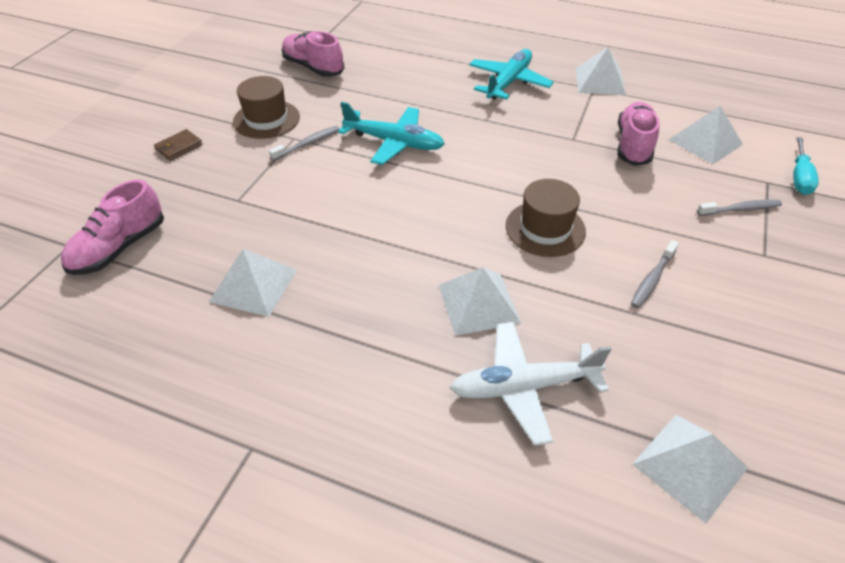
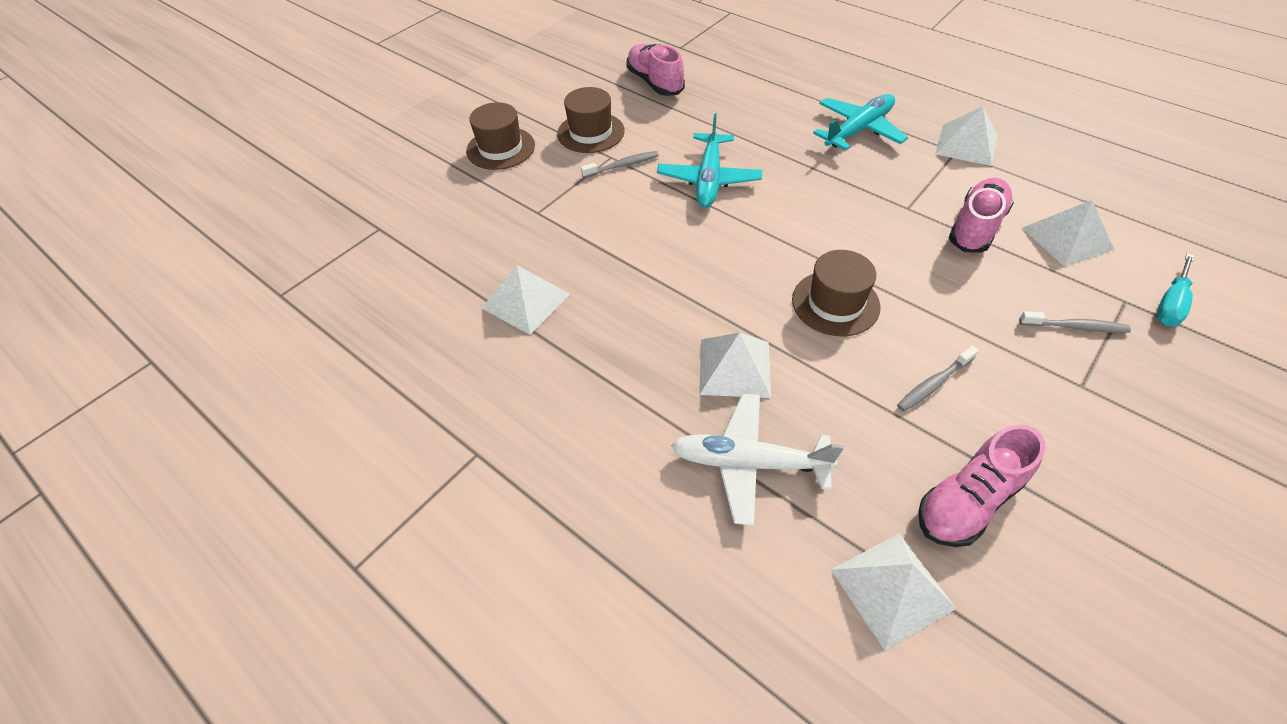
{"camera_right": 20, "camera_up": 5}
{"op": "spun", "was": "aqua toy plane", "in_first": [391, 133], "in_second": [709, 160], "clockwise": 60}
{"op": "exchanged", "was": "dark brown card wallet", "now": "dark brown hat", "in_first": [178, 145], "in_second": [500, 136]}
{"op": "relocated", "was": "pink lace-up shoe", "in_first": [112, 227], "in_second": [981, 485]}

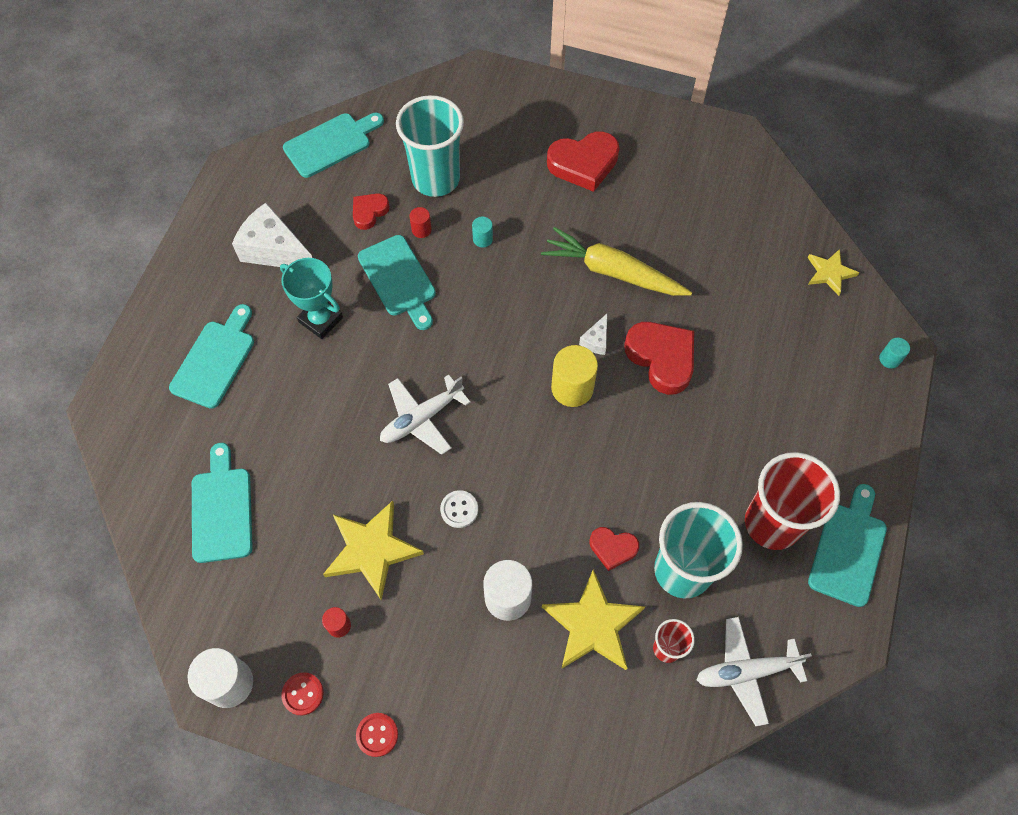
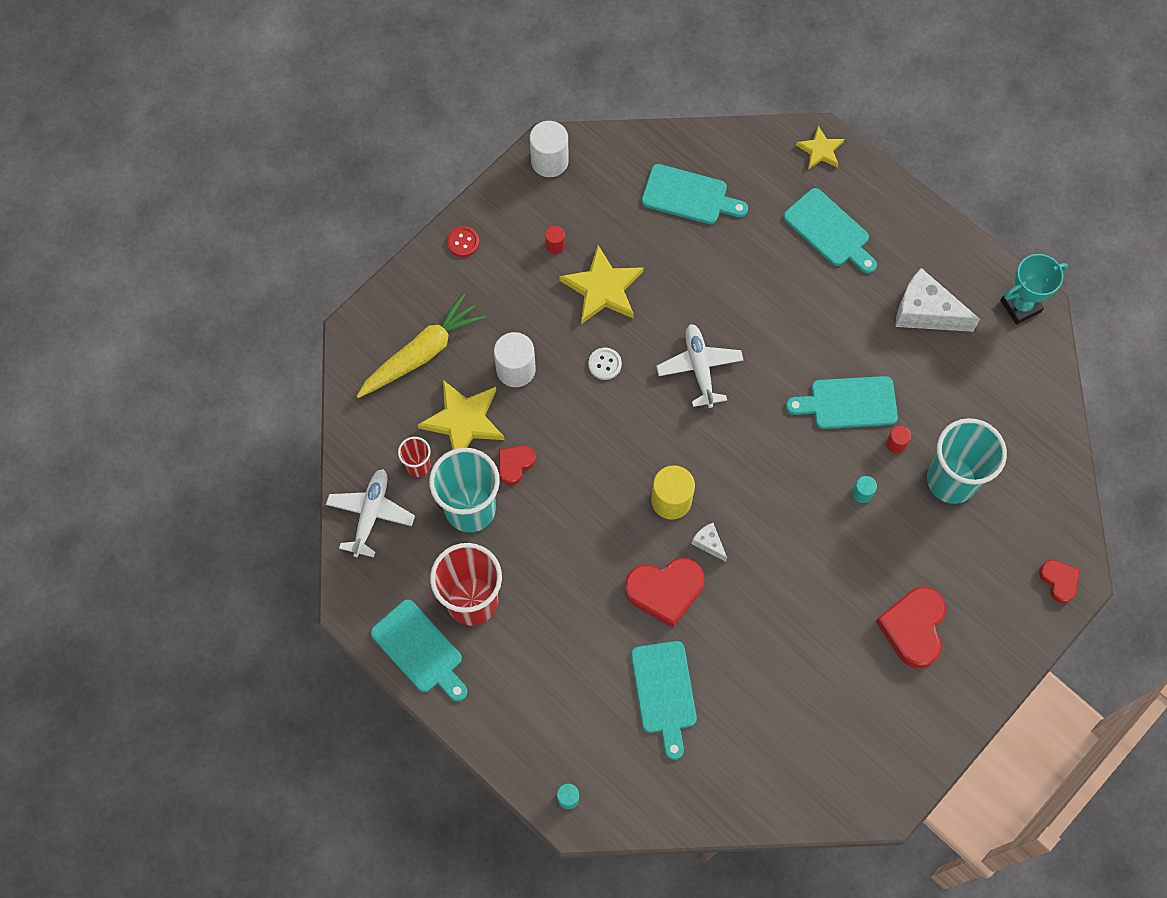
{"camera_right": 115, "camera_up": 5}
{"op": "relocated", "was": "aqua cutting board", "in_first": [333, 145], "in_second": [664, 700]}
{"op": "relocated", "was": "scarlet heart shape", "in_first": [371, 211], "in_second": [1059, 582]}
{"op": "spun", "was": "pure white cheese wedge", "in_first": [272, 235], "in_second": [937, 300], "clockwise": -120}
{"op": "relocated", "was": "bright yellow carrot", "in_first": [616, 261], "in_second": [421, 345]}
{"op": "relocated", "was": "bright yellow star shape", "in_first": [833, 272], "in_second": [820, 147]}
{"op": "relocated", "was": "aqua award cup", "in_first": [311, 298], "in_second": [1034, 289]}
{"op": "missing", "was": "scarlet button", "in_first": [302, 694]}

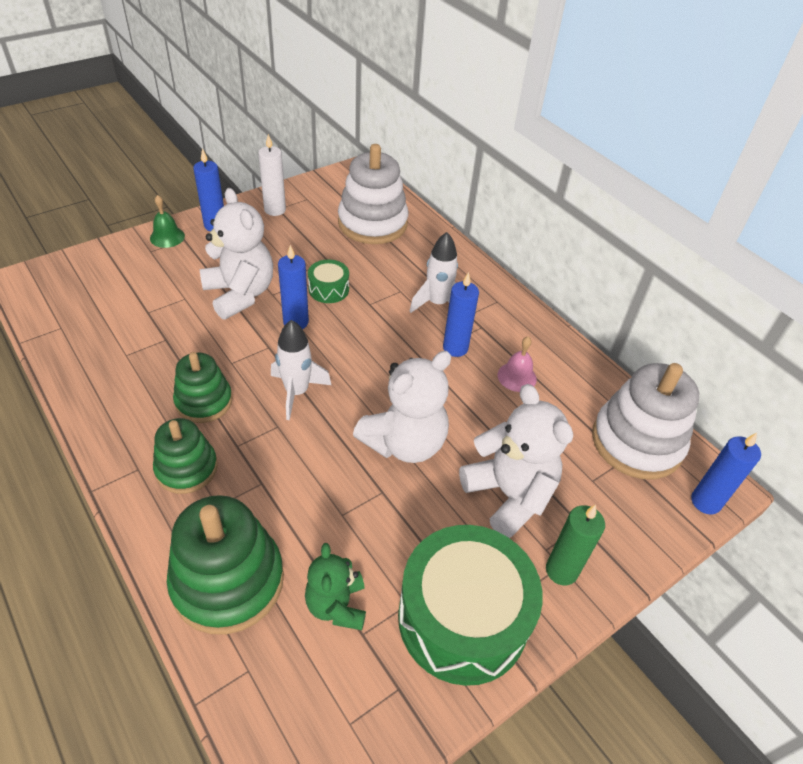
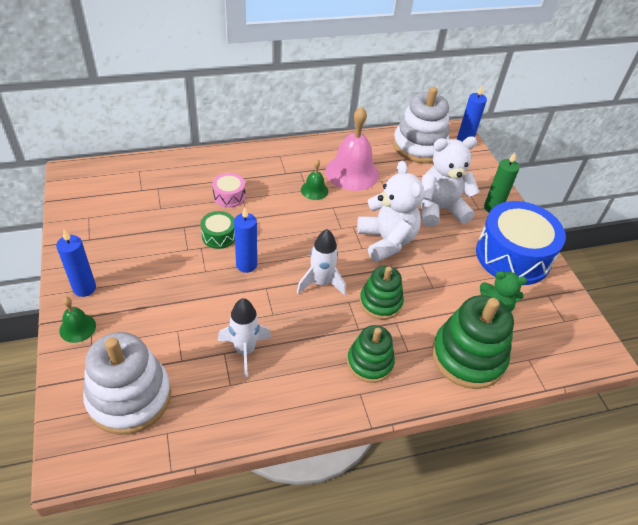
{"camera_right": -70, "camera_up": 0}
{"op": "missing", "was": "pure white pillar candle", "in_first": [272, 175]}
{"op": "relocated", "was": "pure white ring stacker", "in_first": [373, 194], "in_second": [127, 383]}
{"op": "missing", "was": "pure white teddy bear", "in_first": [236, 254]}
{"op": "relocated", "was": "pure white toy rocket", "in_first": [433, 272], "in_second": [244, 338]}
{"op": "exchanged", "was": "blue pillar candle", "now": "emerald school bell", "in_first": [461, 314], "in_second": [314, 179]}
{"op": "size", "was": "pink school bell", "in_first": [517, 364], "in_second": [352, 148], "ratio": 2.01}
{"op": "relocated", "was": "emerald ring stacker", "in_first": [203, 387], "in_second": [382, 293]}
{"op": "colour", "was": "emerald snare drum", "now": "blue snare drum", "in_first": [470, 605], "in_second": [521, 243]}
{"op": "appeared", "now": "pink snare drum", "in_second": [228, 190]}

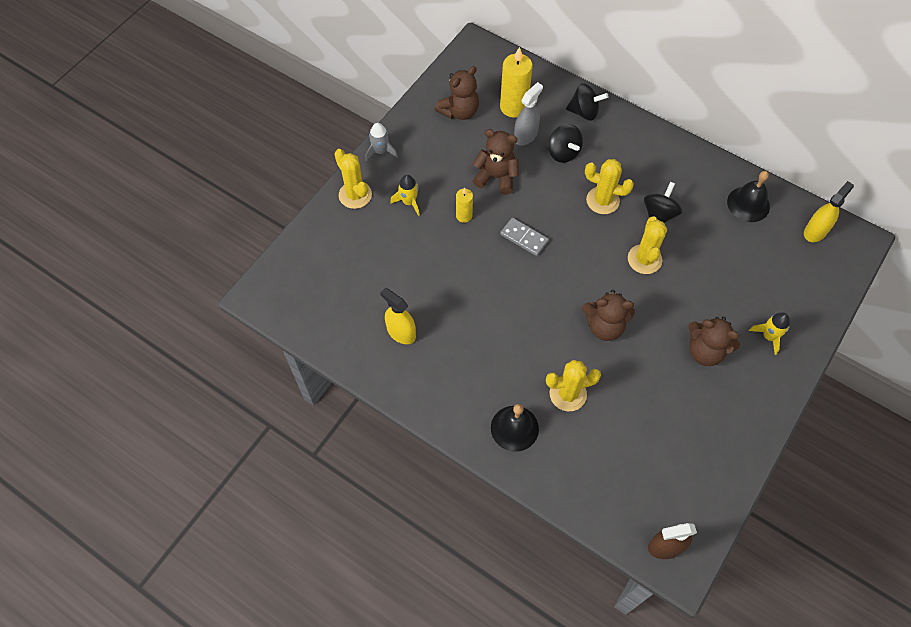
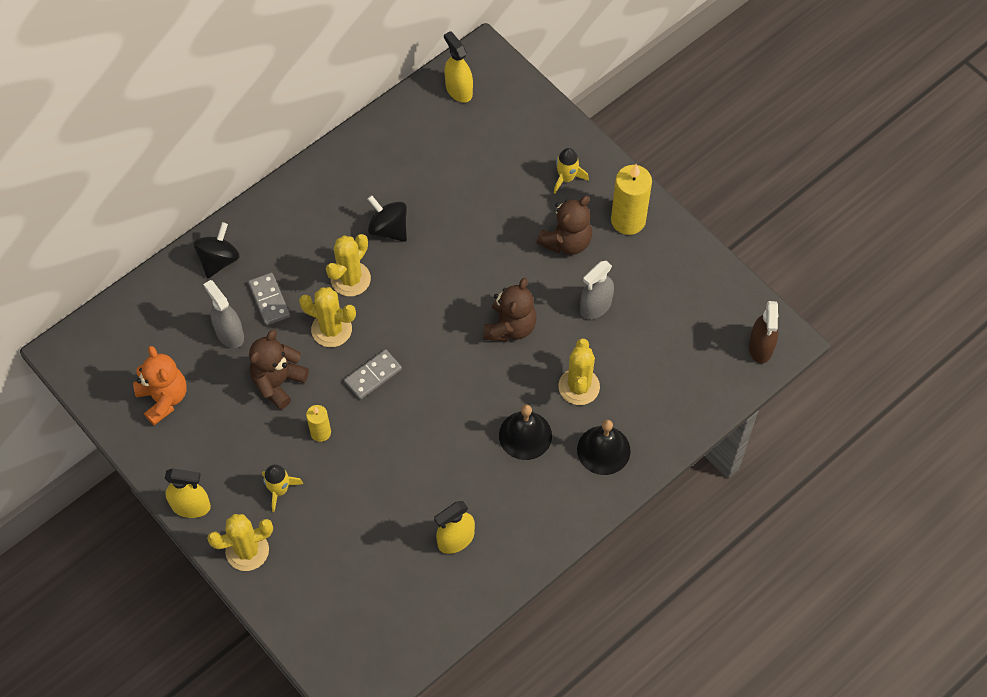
{"camera_right": -75, "camera_up": 0}
{"op": "relocated", "was": "bright yellow pillar candle", "in_first": [516, 82], "in_second": [631, 199]}
{"op": "colour", "was": "dark brown teddy bear", "now": "bright orange teddy bear", "in_first": [457, 93], "in_second": [160, 385]}
{"op": "exchanged", "was": "gray toy rocket", "now": "bright yellow spray cleaner", "in_first": [382, 142], "in_second": [188, 493]}
{"op": "exchanged", "was": "ebony spinning top", "now": "gray domino piece", "in_first": [565, 143], "in_second": [269, 299]}
{"op": "relocated", "was": "ebony school bell", "in_first": [748, 196], "in_second": [525, 432]}
{"op": "relocated", "was": "bright yellow prickly plant", "in_first": [647, 245], "in_second": [327, 317]}
{"op": "appeared", "now": "gray spray cleaner", "in_second": [597, 290]}

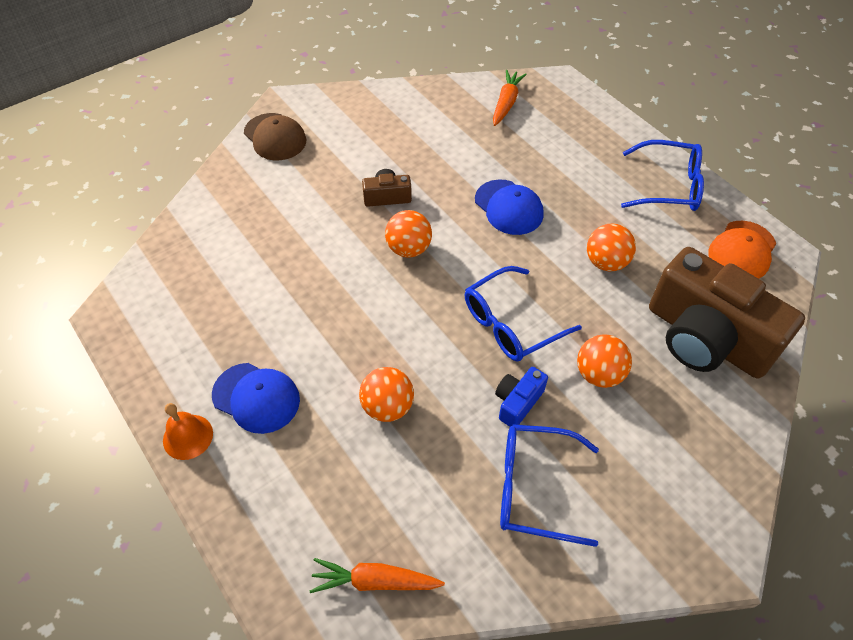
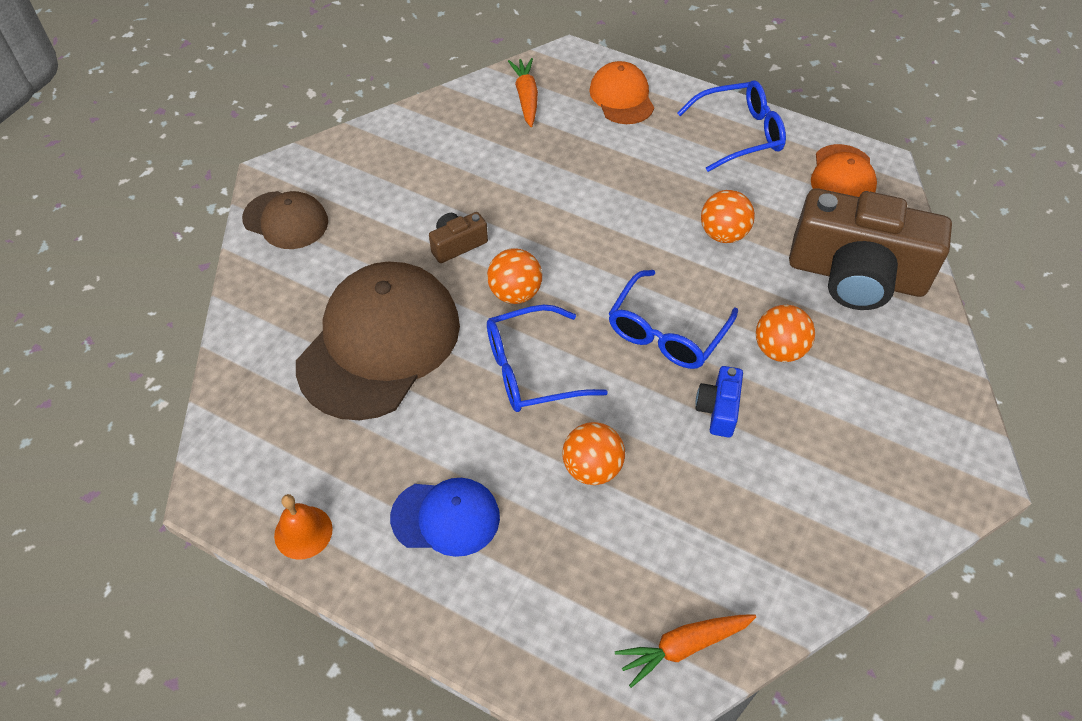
{"camera_right": -25, "camera_up": 0}
{"op": "missing", "was": "blue cap", "in_first": [509, 207]}
{"op": "relocated", "was": "bright orange school bell", "in_first": [188, 431], "in_second": [303, 527]}
{"op": "relocated", "was": "blue glasses", "in_first": [549, 485], "in_second": [547, 358]}
{"op": "appeared", "now": "bright orange cap", "in_second": [621, 92]}
{"op": "appeared", "now": "dark brown cap", "in_second": [378, 340]}

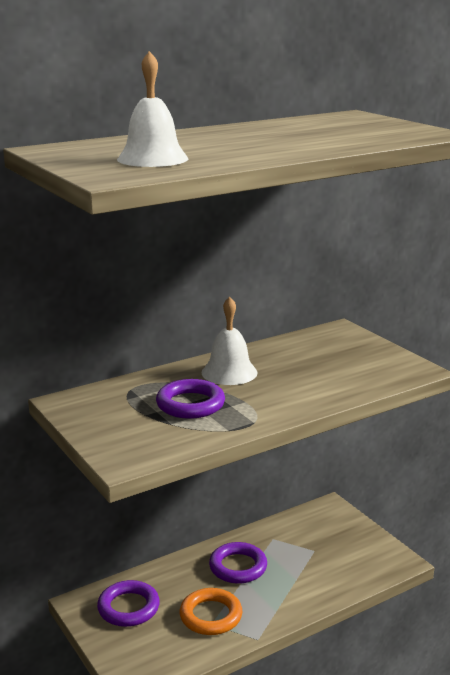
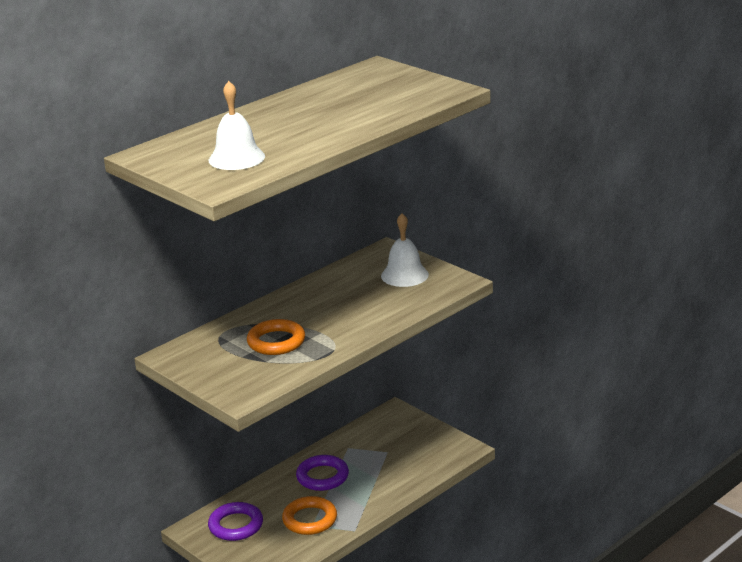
{"camera_right": -10, "camera_up": 5}
{"op": "relocated", "was": "pure white school bell", "in_first": [230, 341], "in_second": [405, 250]}
{"op": "colour", "was": "violet torus", "now": "bright orange torus", "in_first": [190, 399], "in_second": [276, 337]}

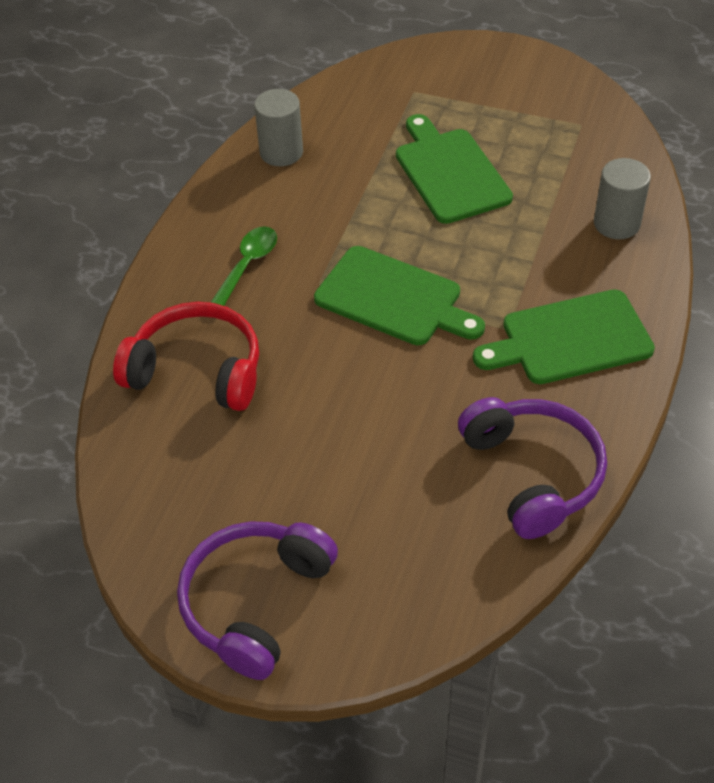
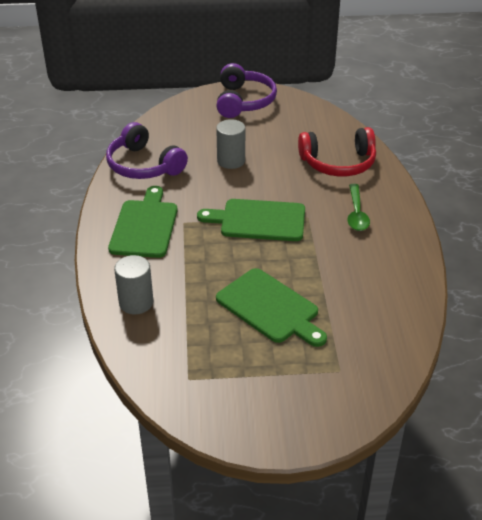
{"camera_right": 155, "camera_up": -10}
{"op": "relocated", "was": "gray solid cylinder", "in_first": [278, 127], "in_second": [230, 144]}
{"op": "spun", "was": "emerald cutting board", "in_first": [564, 336], "in_second": [143, 222], "clockwise": -45}

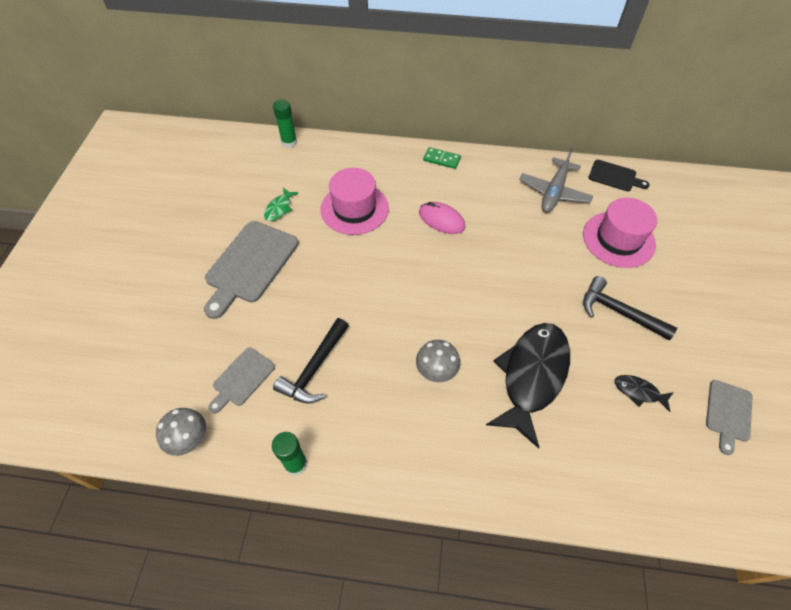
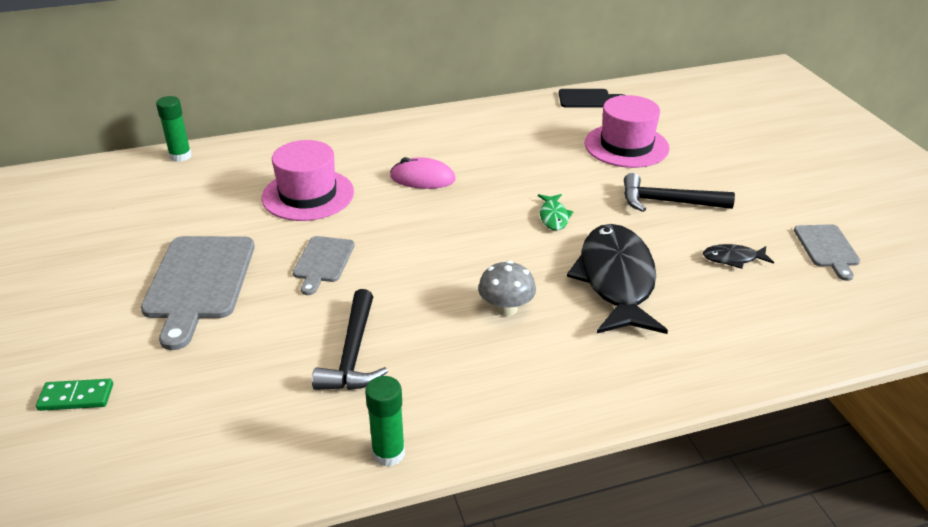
{"camera_right": -25, "camera_up": -20}
{"op": "relocated", "was": "emerald domino piece", "in_first": [442, 158], "in_second": [74, 395]}
{"op": "missing", "was": "gray toy plane", "in_first": [556, 180]}
{"op": "relocated", "was": "emerald fish", "in_first": [281, 204], "in_second": [556, 212]}
{"op": "relocated", "was": "gray cutting board", "in_first": [241, 381], "in_second": [324, 265]}
{"op": "missing", "was": "gray fungus", "in_first": [181, 432]}

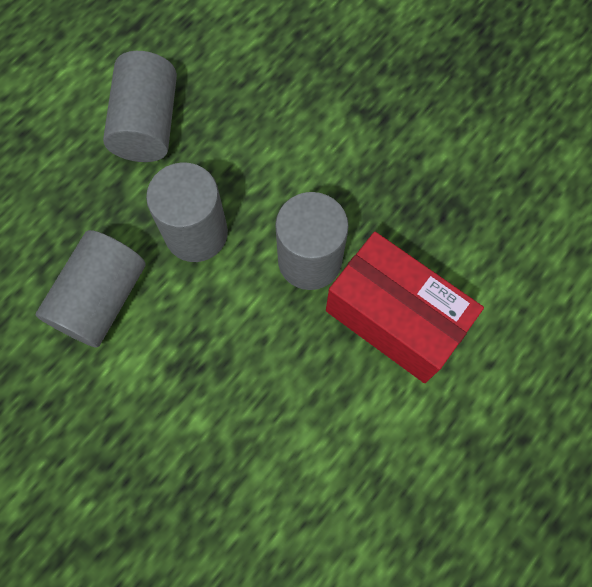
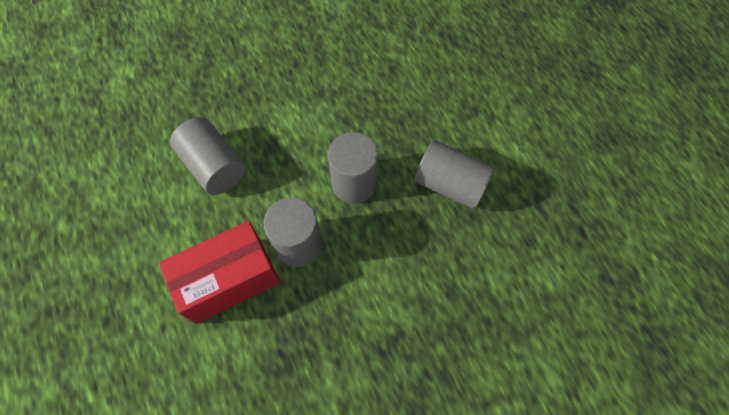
{"camera_right": 115, "camera_up": -5}
{"op": "relocated", "was": "gray solid cylinder", "in_first": [91, 289], "in_second": [208, 156]}

